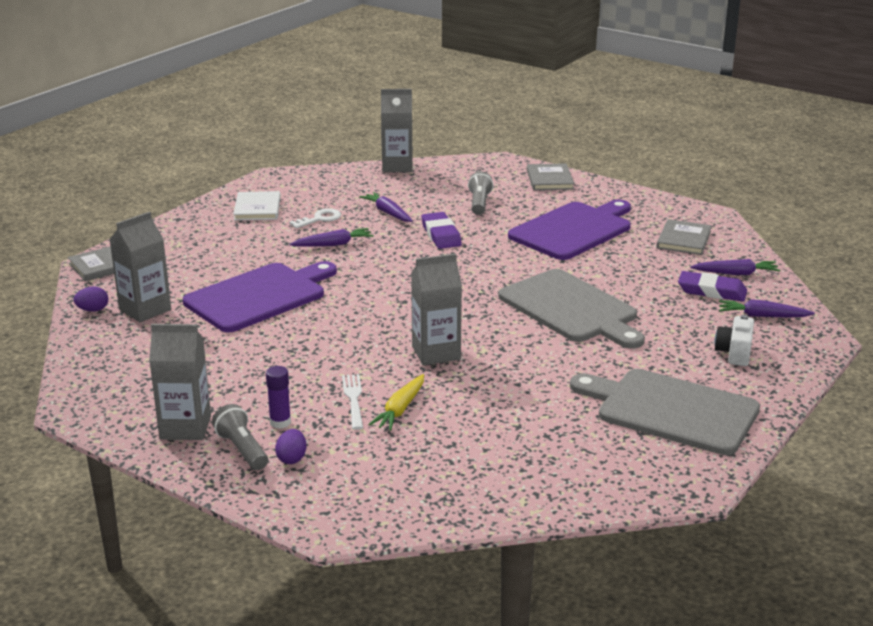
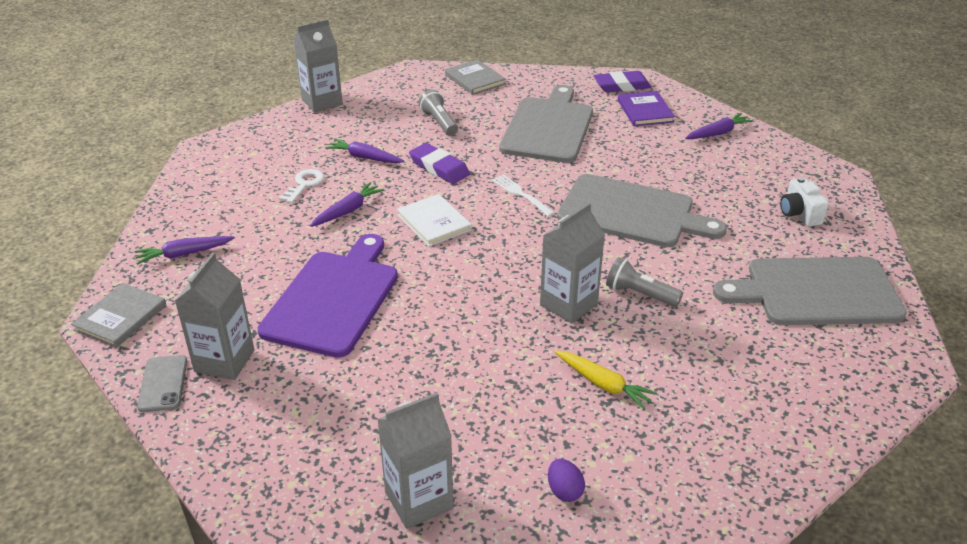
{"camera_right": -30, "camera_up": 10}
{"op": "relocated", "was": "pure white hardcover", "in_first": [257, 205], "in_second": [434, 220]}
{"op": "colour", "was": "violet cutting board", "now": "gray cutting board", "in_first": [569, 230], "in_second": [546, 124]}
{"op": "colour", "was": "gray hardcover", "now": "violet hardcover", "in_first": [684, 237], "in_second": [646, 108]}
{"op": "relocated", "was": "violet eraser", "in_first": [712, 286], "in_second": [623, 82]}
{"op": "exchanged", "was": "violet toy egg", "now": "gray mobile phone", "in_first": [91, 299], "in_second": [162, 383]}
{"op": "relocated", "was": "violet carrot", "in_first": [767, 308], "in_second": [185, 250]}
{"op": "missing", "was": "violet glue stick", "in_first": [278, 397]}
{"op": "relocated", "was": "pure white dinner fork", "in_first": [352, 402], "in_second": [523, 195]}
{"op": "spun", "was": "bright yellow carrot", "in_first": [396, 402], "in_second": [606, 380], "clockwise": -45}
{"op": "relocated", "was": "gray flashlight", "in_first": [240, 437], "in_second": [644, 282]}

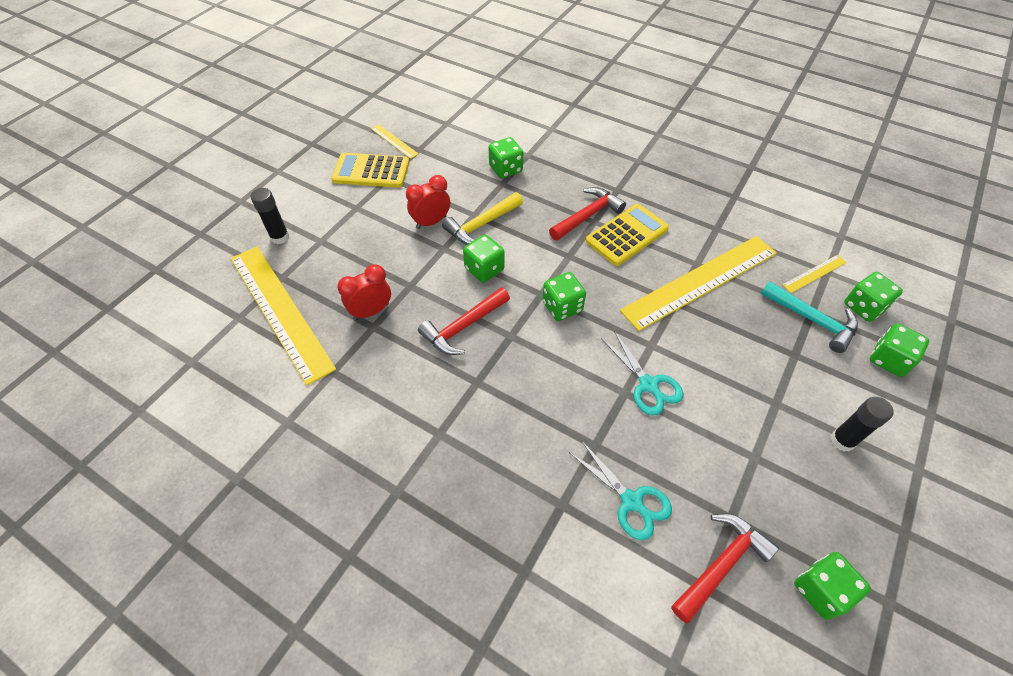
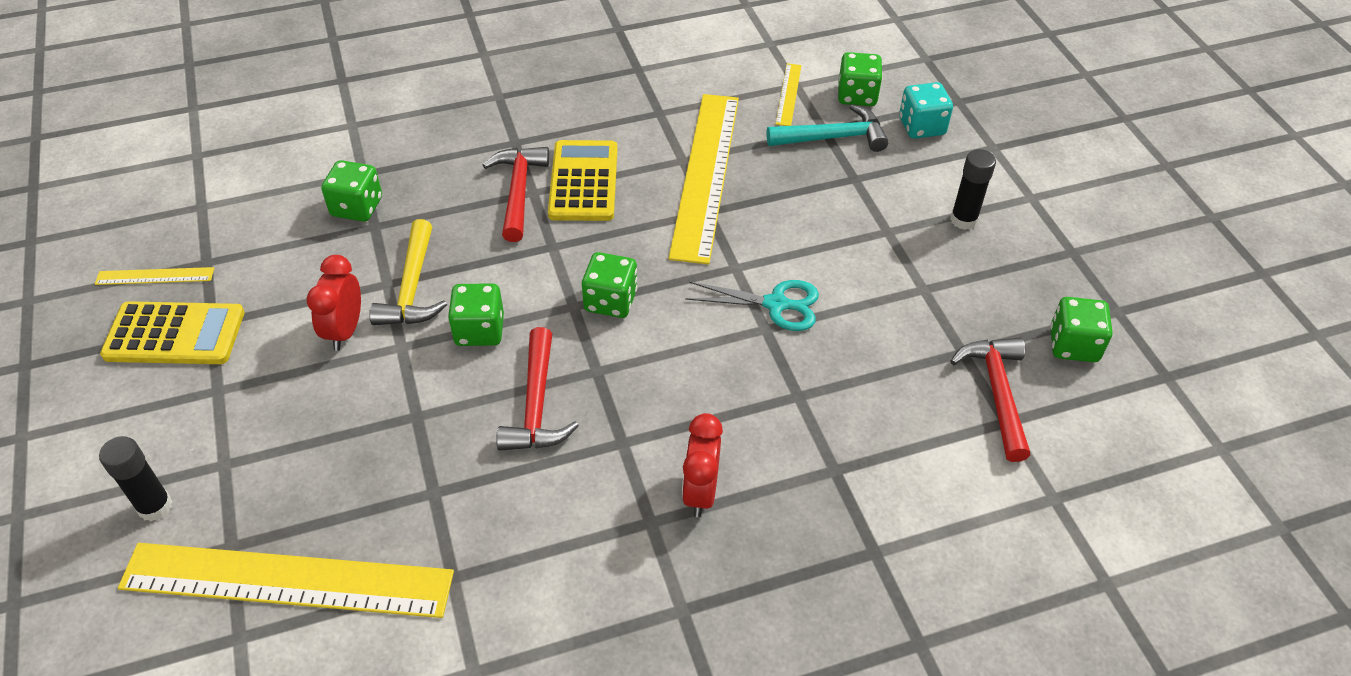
{"camera_right": -50, "camera_up": -5}
{"op": "spun", "was": "bright yellow pocket calculator", "in_first": [370, 170], "in_second": [172, 332], "clockwise": -135}
{"op": "relocated", "was": "scarlet clock", "in_first": [364, 292], "in_second": [702, 465]}
{"op": "colour", "was": "emerald dice", "now": "aqua dice", "in_first": [899, 350], "in_second": [926, 110]}
{"op": "missing", "was": "aqua shears", "in_first": [621, 490]}

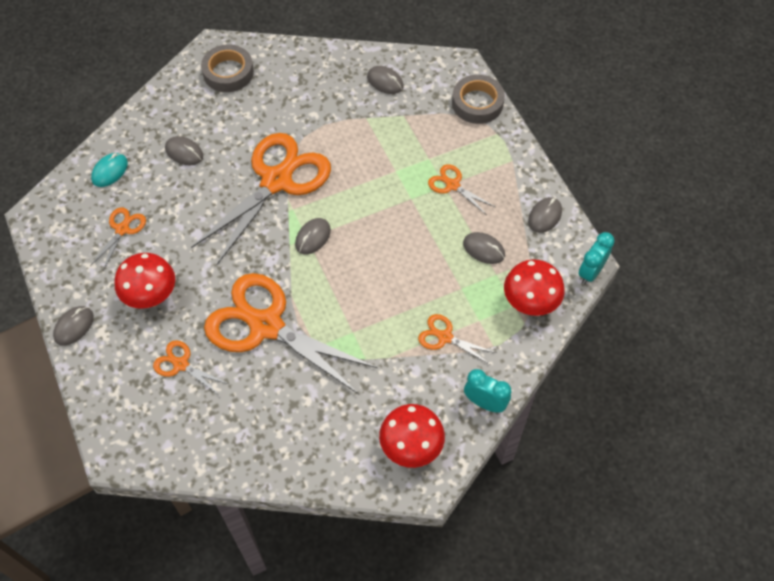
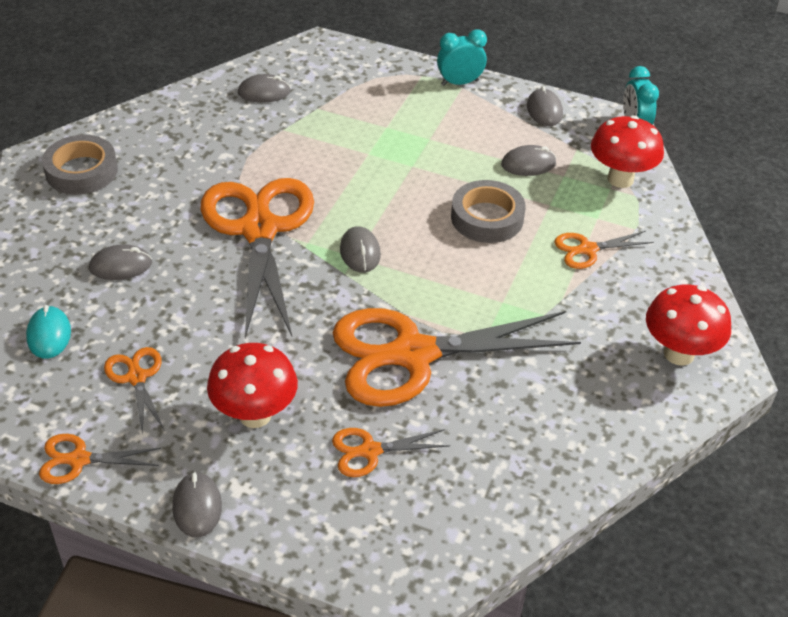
{"camera_right": -45, "camera_up": -15}
{"op": "relocated", "was": "gray roll of tape", "in_first": [478, 99], "in_second": [488, 211]}
{"op": "relocated", "was": "bright orange shears", "in_first": [461, 189], "in_second": [100, 459]}
{"op": "relocated", "was": "aqua clock", "in_first": [487, 391], "in_second": [462, 57]}

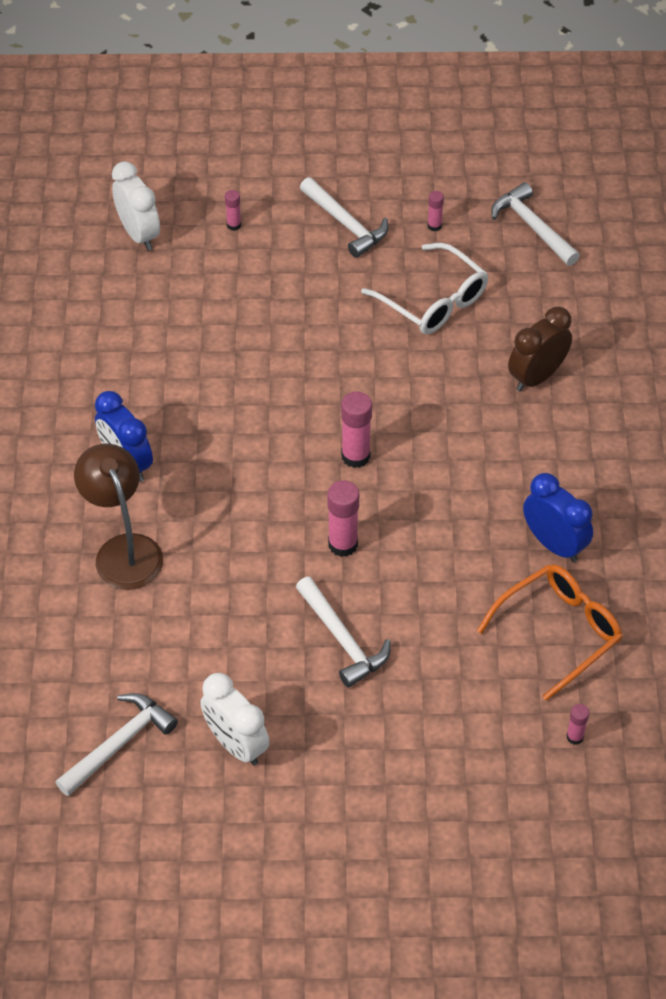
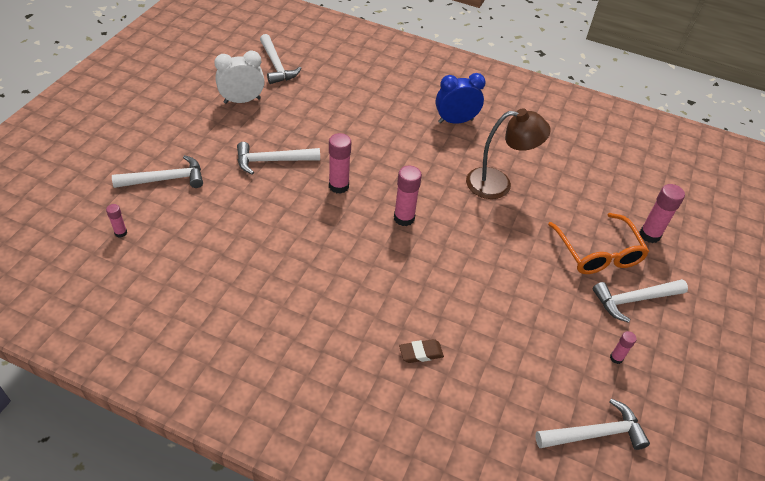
{"camera_right": 110, "camera_up": -5}
{"op": "missing", "was": "pure white clock", "in_first": [136, 206]}
{"op": "size", "was": "pink glue stick", "in_first": [233, 210], "in_second": [662, 213], "ratio": 1.84}
{"op": "missing", "was": "pure white glasses", "in_first": [424, 288]}
{"op": "exchanged", "was": "dark brown clock", "now": "dark brown eraser", "in_first": [540, 349], "in_second": [421, 351]}
{"op": "relocated", "was": "dark brown lamp", "in_first": [118, 517], "in_second": [508, 153]}
{"op": "missing", "was": "blue clock", "in_first": [558, 517]}
{"op": "relocated", "was": "bright orange glasses", "in_first": [550, 633], "in_second": [598, 243]}
{"op": "appeared", "now": "pure white hammer", "in_second": [157, 171]}

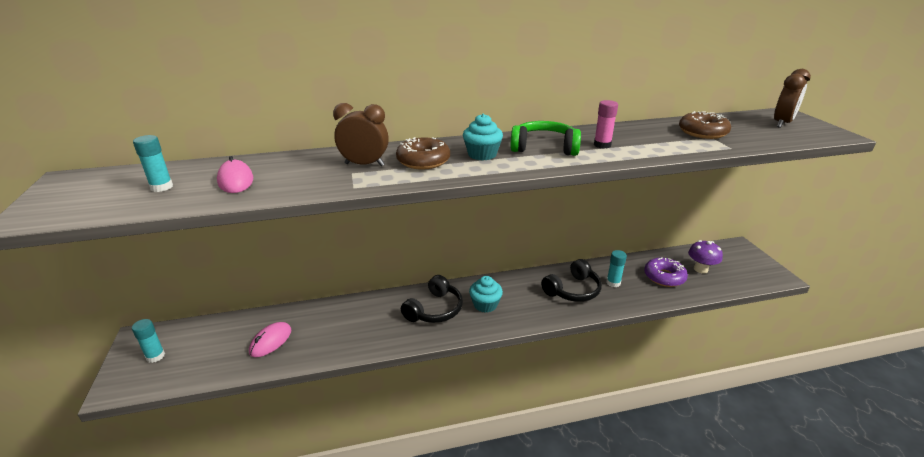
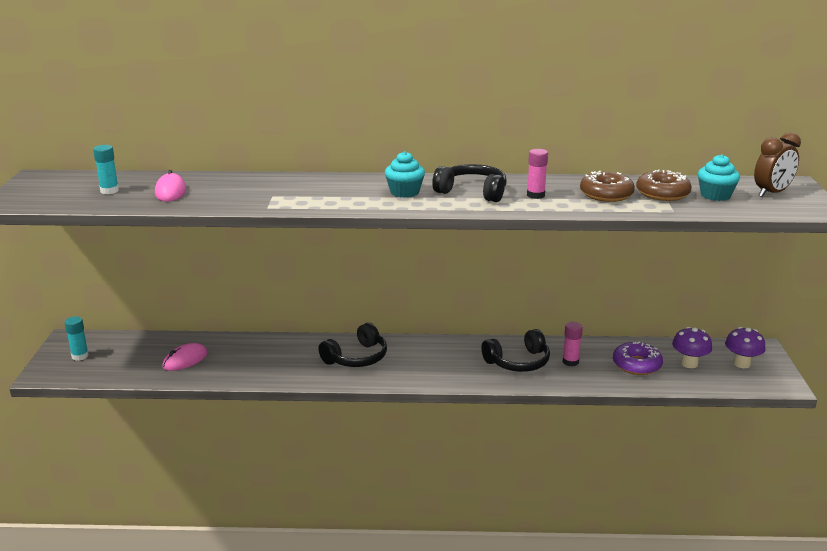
{"camera_right": 15, "camera_up": -5}
{"op": "missing", "was": "dark brown clock", "in_first": [361, 134]}
{"op": "colour", "was": "emerald headset", "now": "ebony headset", "in_first": [545, 138], "in_second": [469, 183]}
{"op": "relocated", "was": "dark brown doughnut", "in_first": [423, 153], "in_second": [607, 186]}
{"op": "colour", "was": "aqua glue stick", "now": "pink glue stick", "in_first": [616, 268], "in_second": [573, 344]}
{"op": "relocated", "was": "aqua fairy cake", "in_first": [486, 294], "in_second": [719, 177]}
{"op": "appeared", "now": "violet fungus", "in_second": [745, 347]}

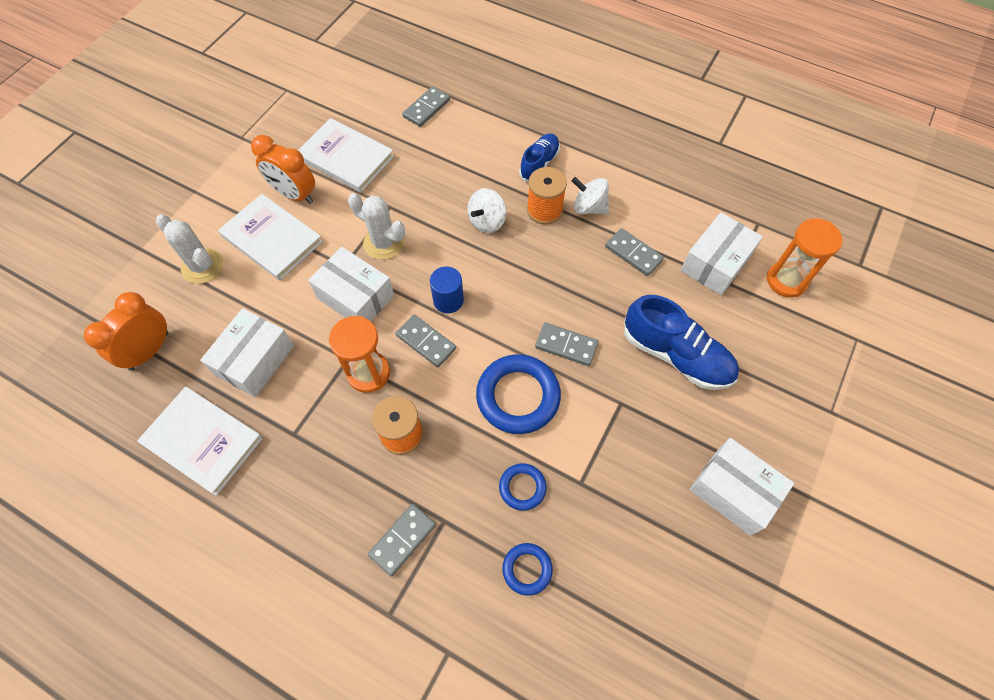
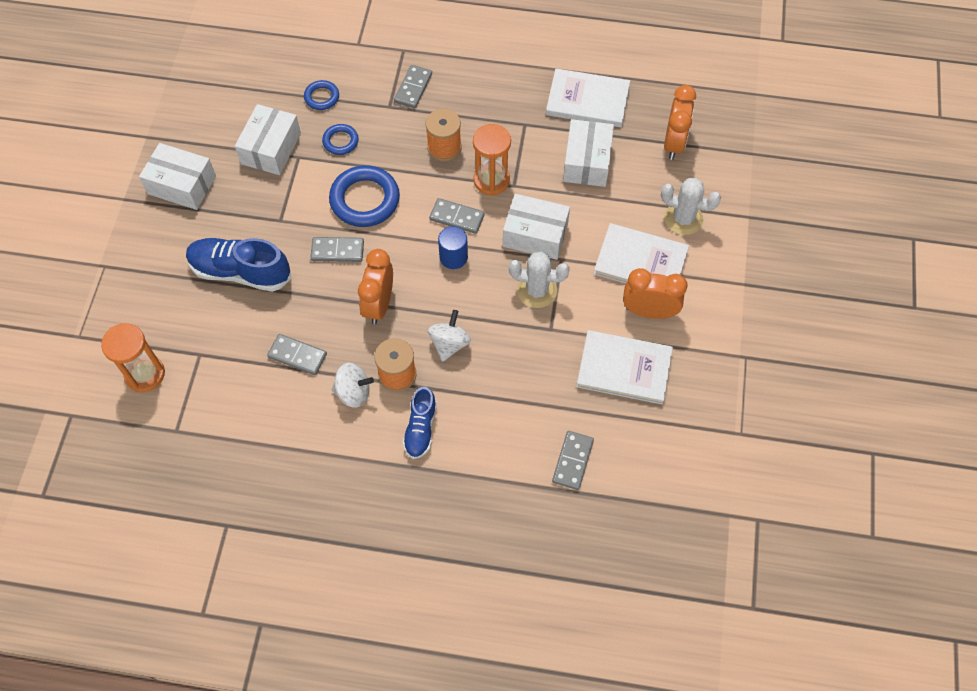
{"camera_right": 160, "camera_up": 0}
{"op": "relocated", "was": "pure white box", "in_first": [722, 253], "in_second": [268, 139]}
{"op": "appeared", "now": "bright orange clock", "in_second": [375, 286]}

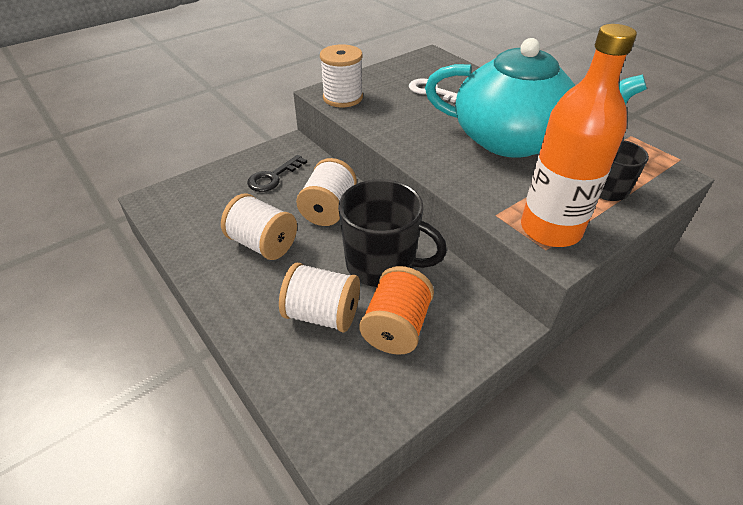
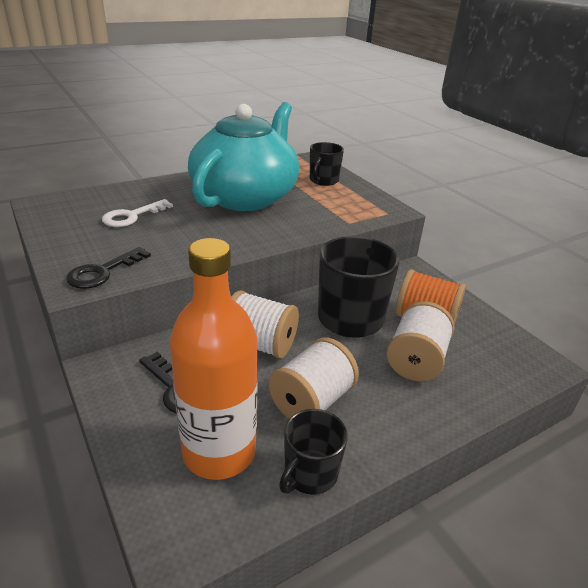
{"camera_right": -85, "camera_up": -10}
{"op": "relocated", "was": "bright orange bottle", "in_first": [579, 135], "in_second": [213, 359]}
{"op": "exchanged", "was": "pure white bobbin", "now": "ebony key", "in_first": [341, 75], "in_second": [108, 268]}
{"op": "appeared", "now": "ebony coffee mug", "in_second": [313, 452]}

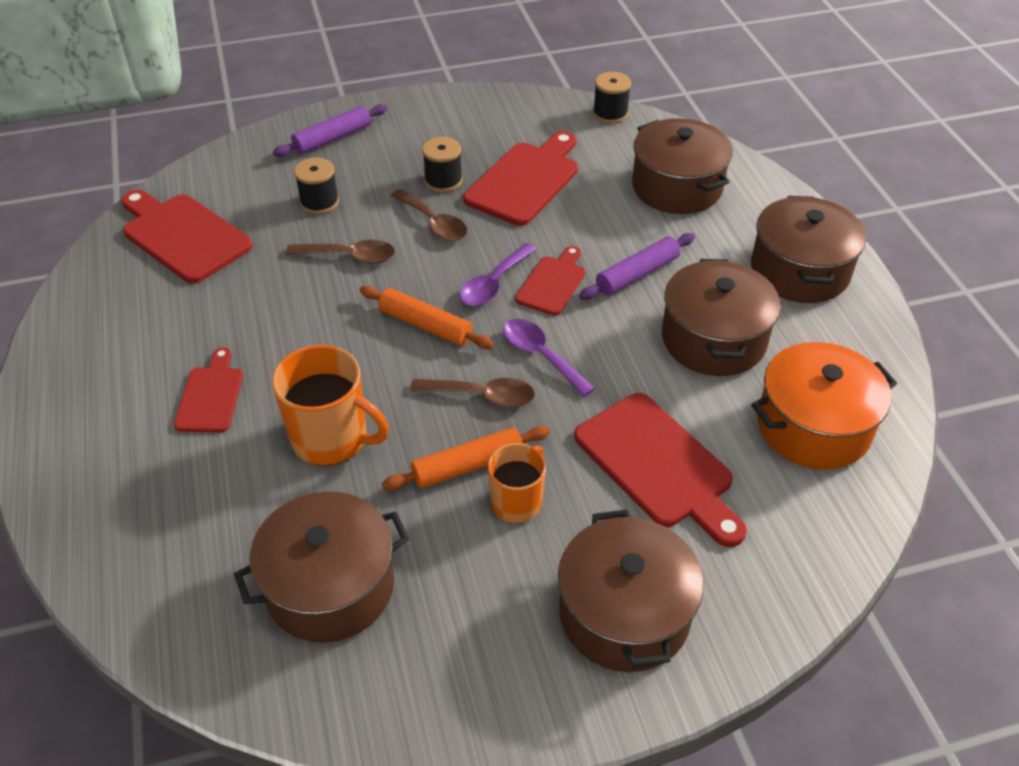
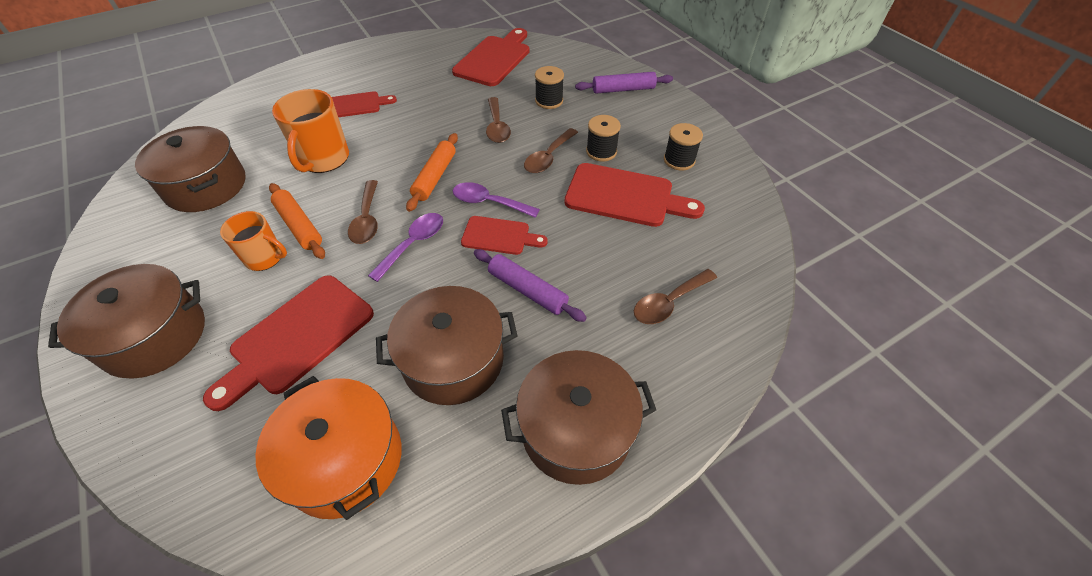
{"camera_right": 75, "camera_up": 5}
{"op": "relocated", "was": "ebony bobbin", "in_first": [612, 98], "in_second": [683, 146]}
{"op": "spun", "was": "violet dough roller", "in_first": [330, 130], "in_second": [624, 83], "clockwise": -45}
{"op": "exchanged", "was": "dark brown cooking pot", "now": "dark brown tablespoon", "in_first": [682, 166], "in_second": [675, 296]}

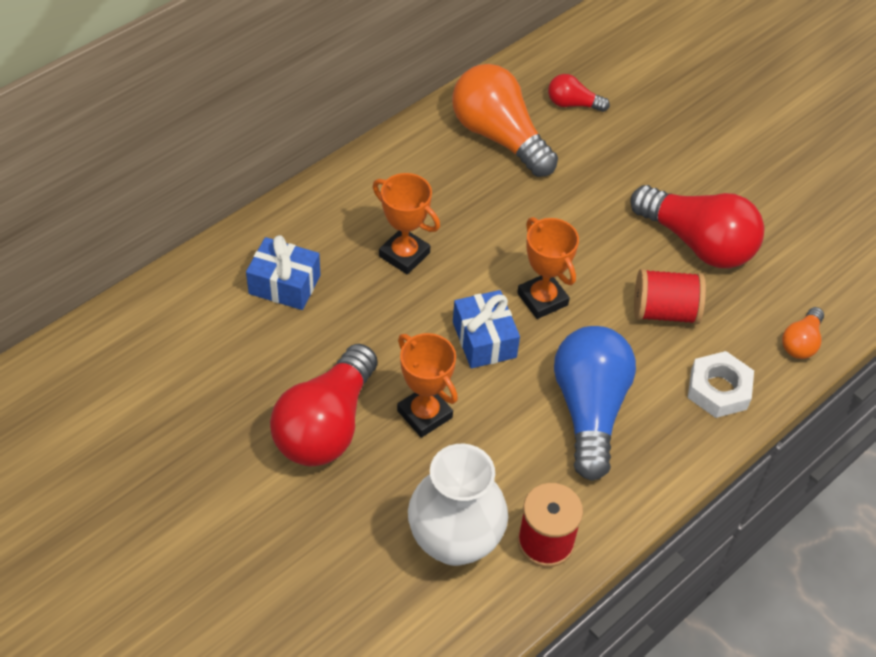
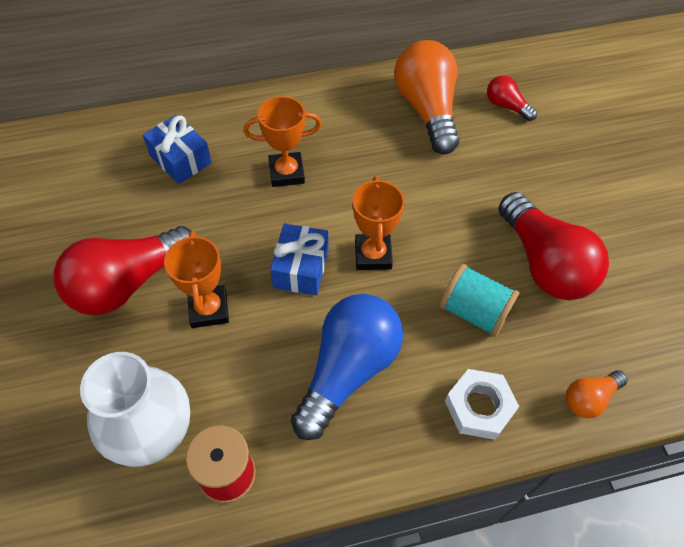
{"camera_right": 30, "camera_up": 5}
{"op": "spun", "was": "bright orange award cup", "in_first": [406, 223], "in_second": [282, 141], "clockwise": -75}
{"op": "colour", "was": "scarlet bobbin", "now": "aqua bobbin", "in_first": [670, 297], "in_second": [479, 300]}

